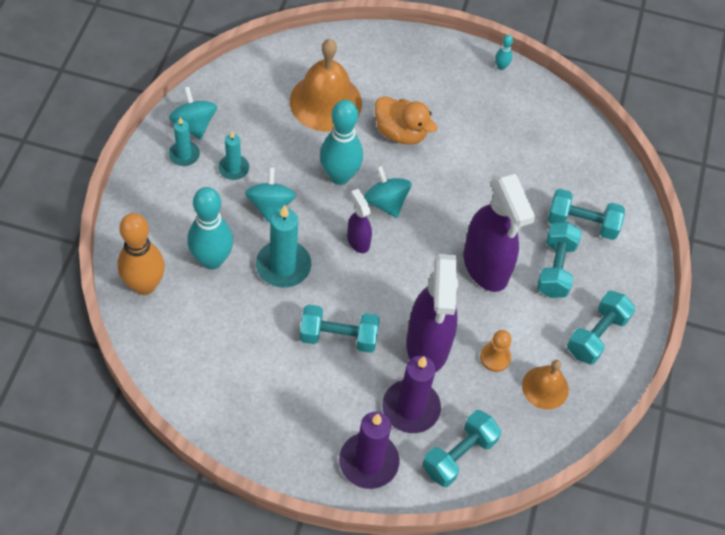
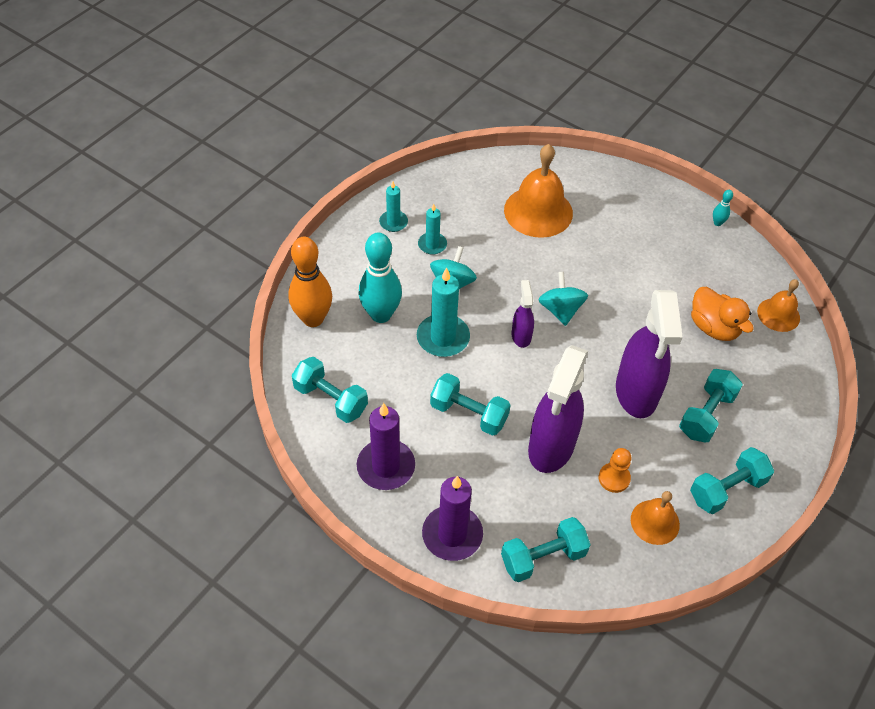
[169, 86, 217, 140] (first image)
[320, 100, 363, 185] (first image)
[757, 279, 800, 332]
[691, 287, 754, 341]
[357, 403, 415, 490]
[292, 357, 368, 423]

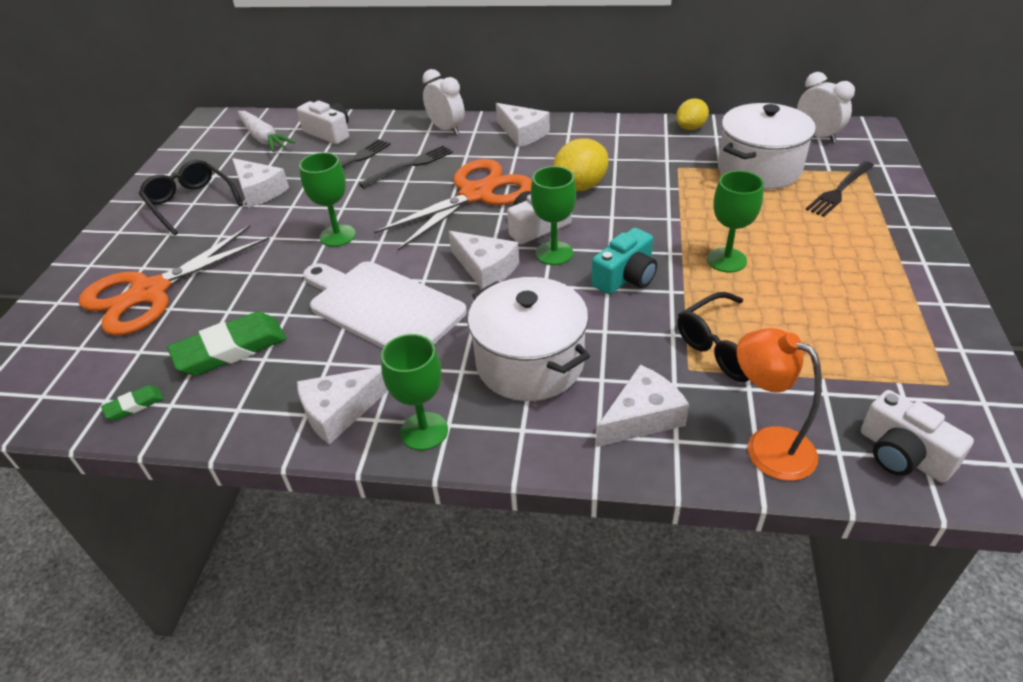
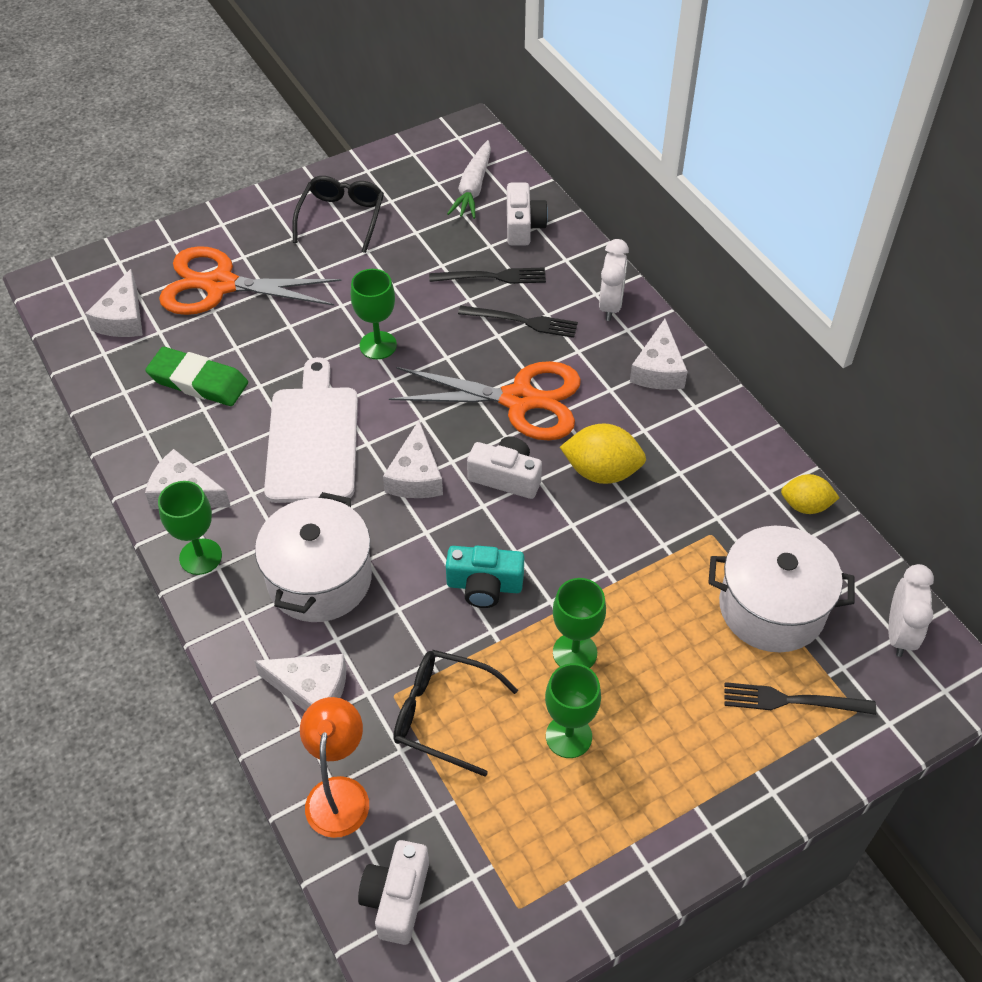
[101, 385, 163, 420] (first image)
[85, 269, 143, 337]
[545, 663, 601, 758]

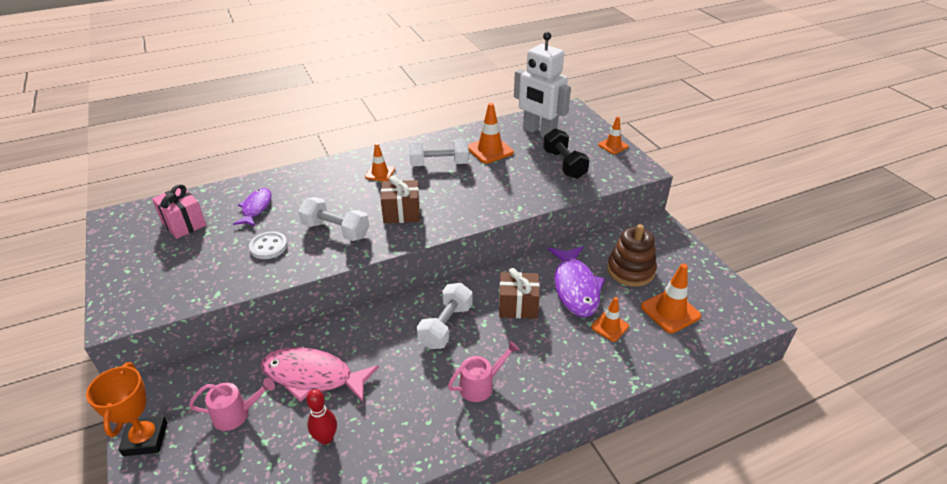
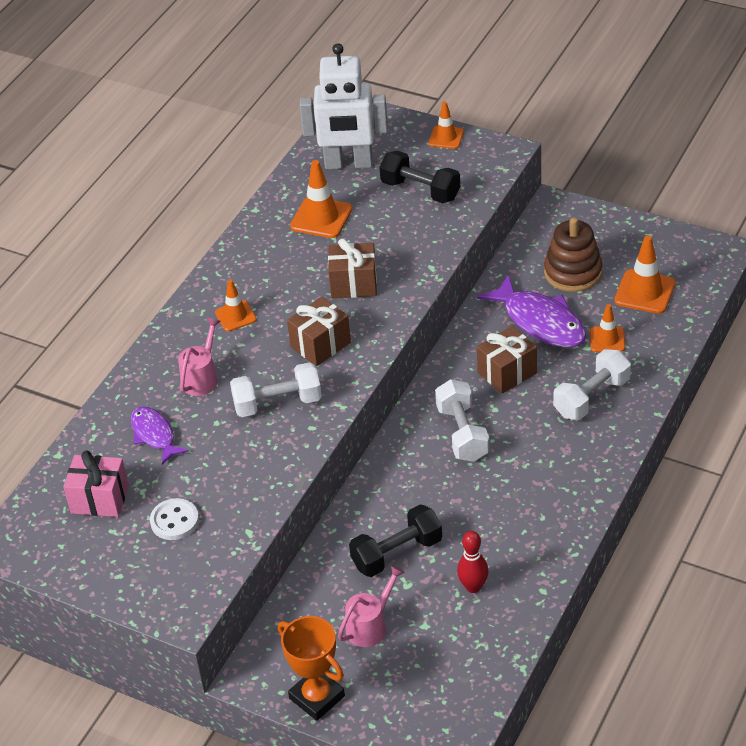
[328, 239, 377, 298]
[150, 498, 199, 540]
[553, 349, 631, 420]
[178, 318, 220, 396]
[349, 504, 442, 577]

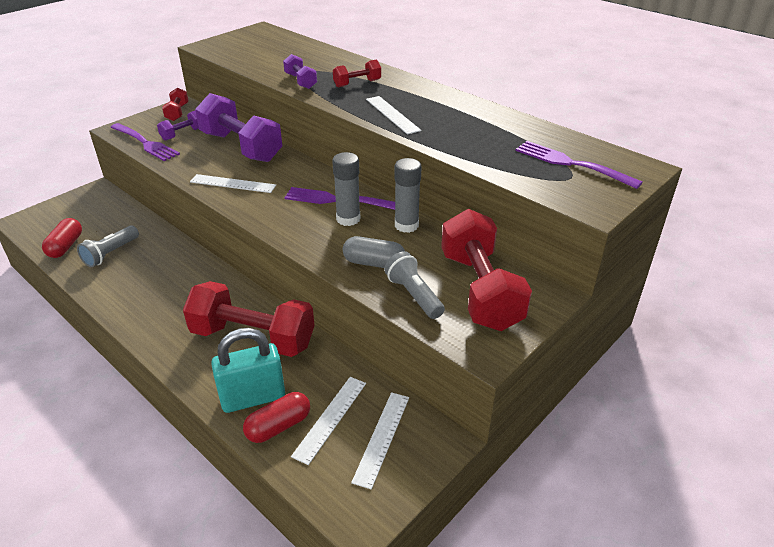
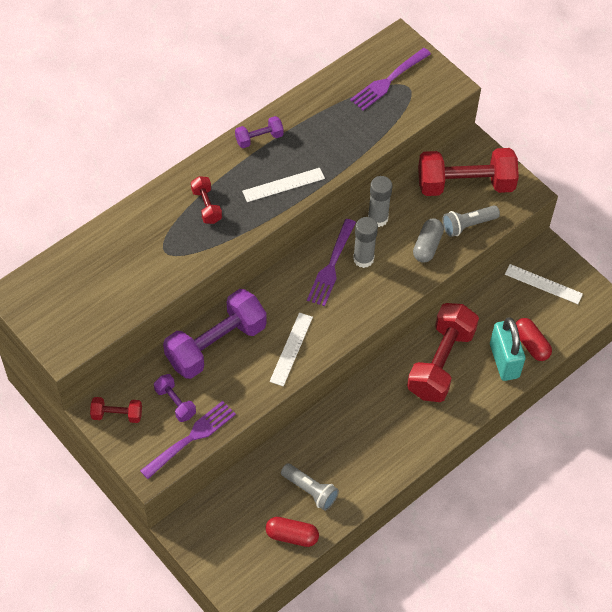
[291, 377, 366, 465] (first image)
[235, 116, 284, 148]

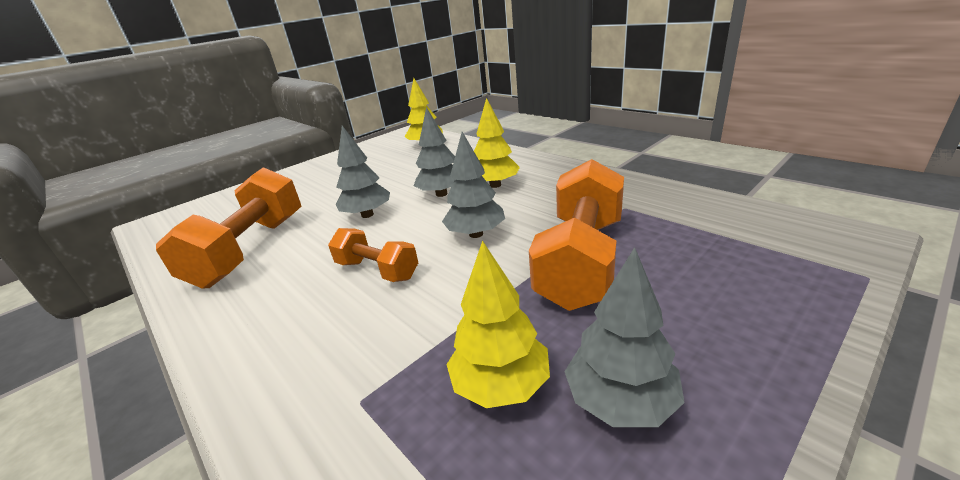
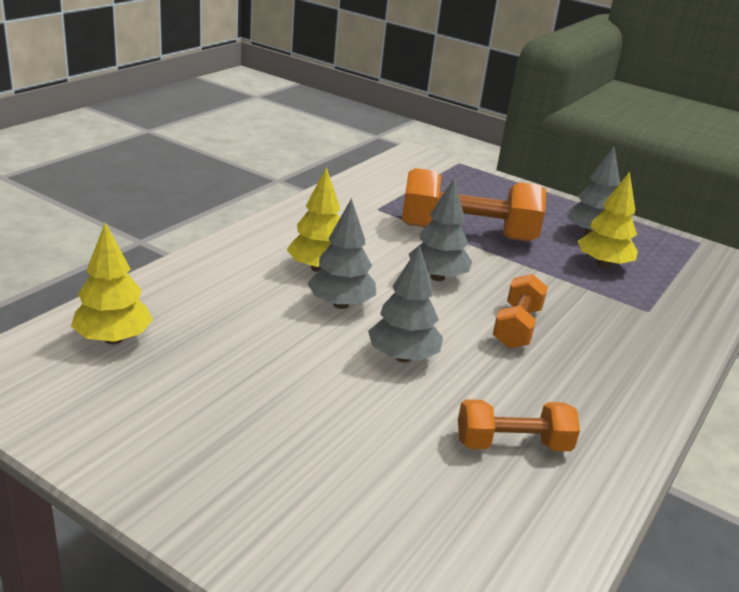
[458, 399, 580, 451]

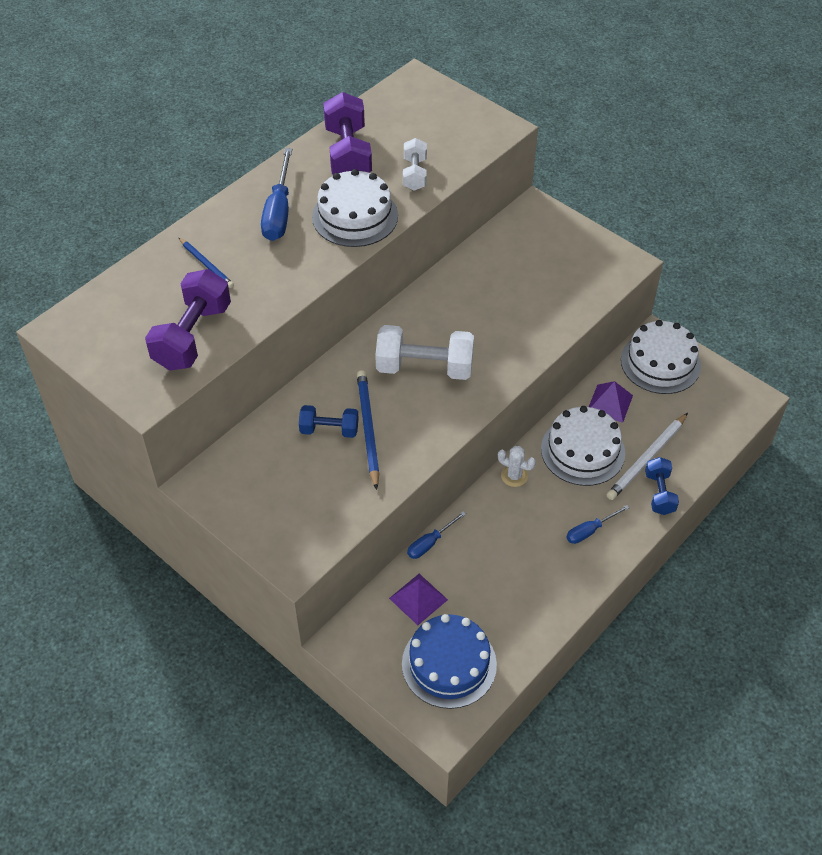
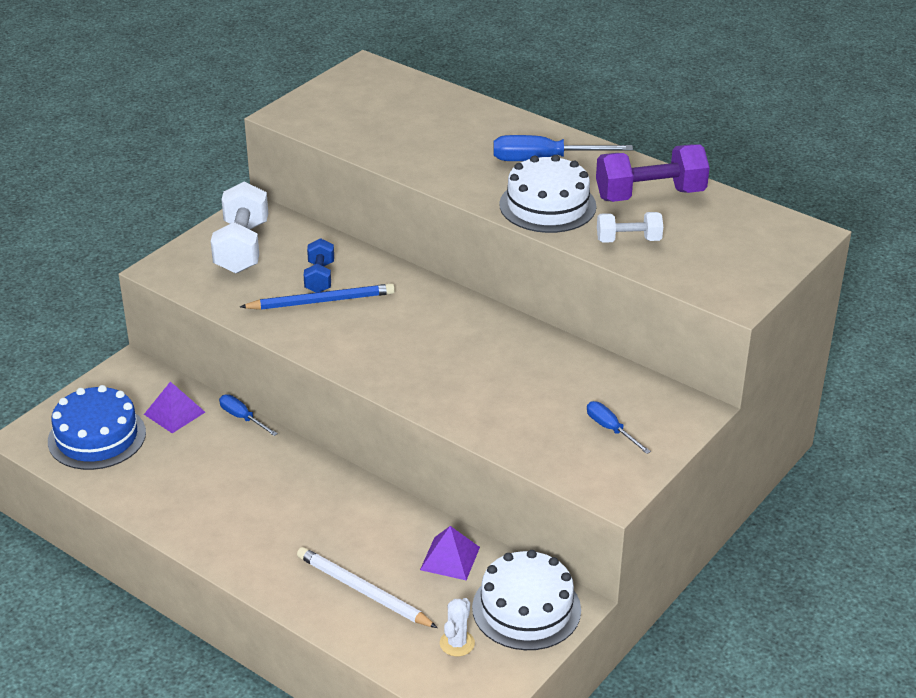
[145, 269, 231, 371] (first image)
[179, 238, 234, 288] (first image)
[541, 406, 625, 486] (first image)
[645, 457, 679, 515] (first image)
[211, 181, 268, 274]
[440, 598, 475, 656]
[587, 401, 651, 454]

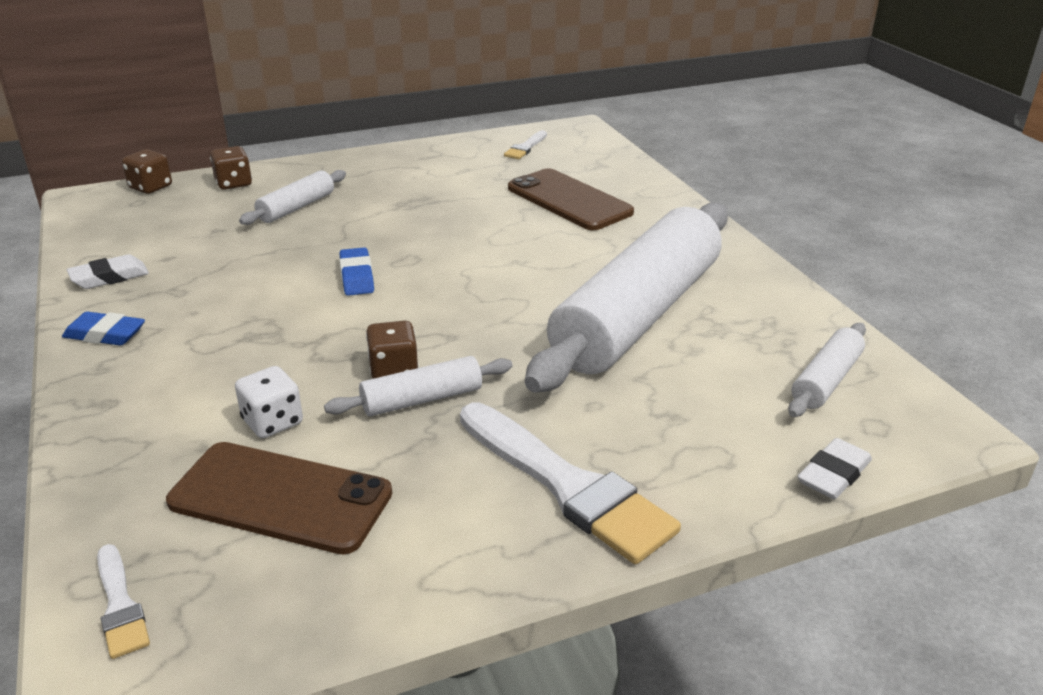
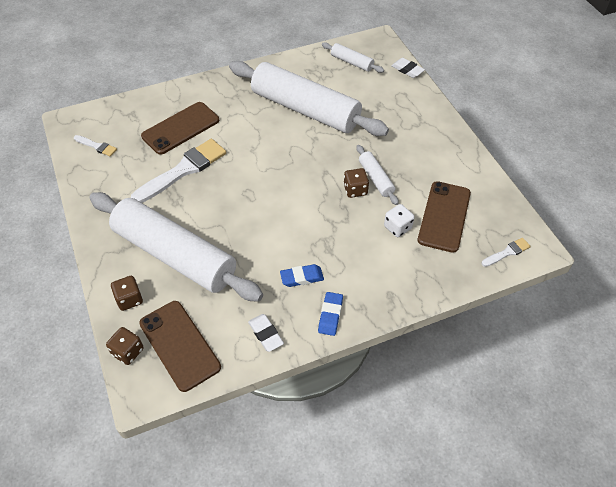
[139, 301, 221, 392]
[280, 264, 324, 287]
[131, 139, 226, 203]
[89, 192, 263, 302]

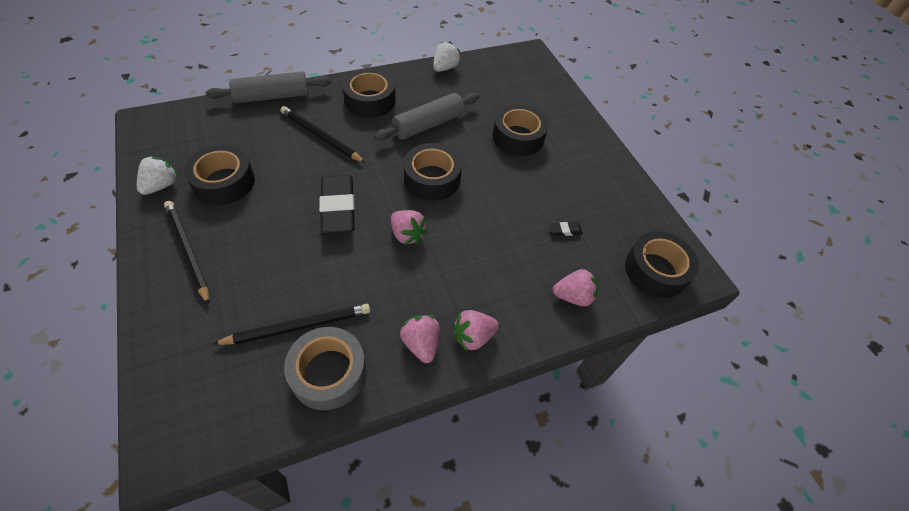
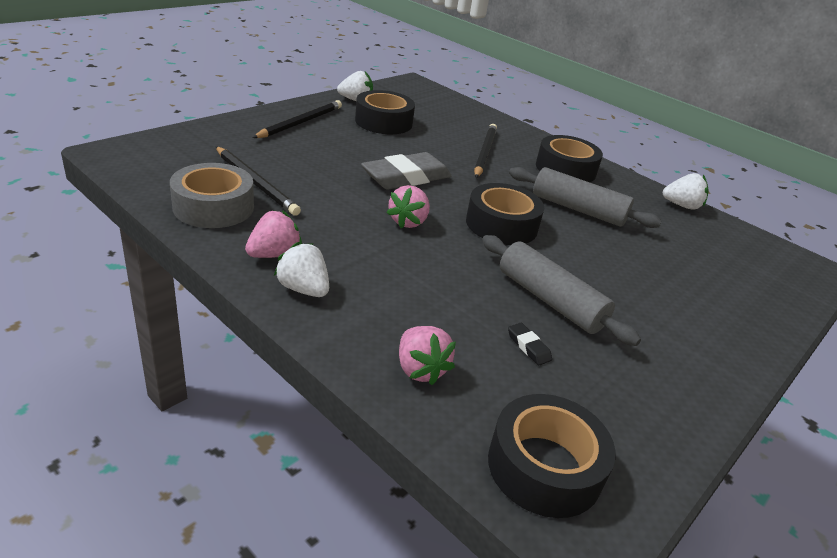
[492, 104, 548, 156] (first image)
[482, 235, 641, 346]
[361, 152, 451, 189]
[274, 242, 329, 297]

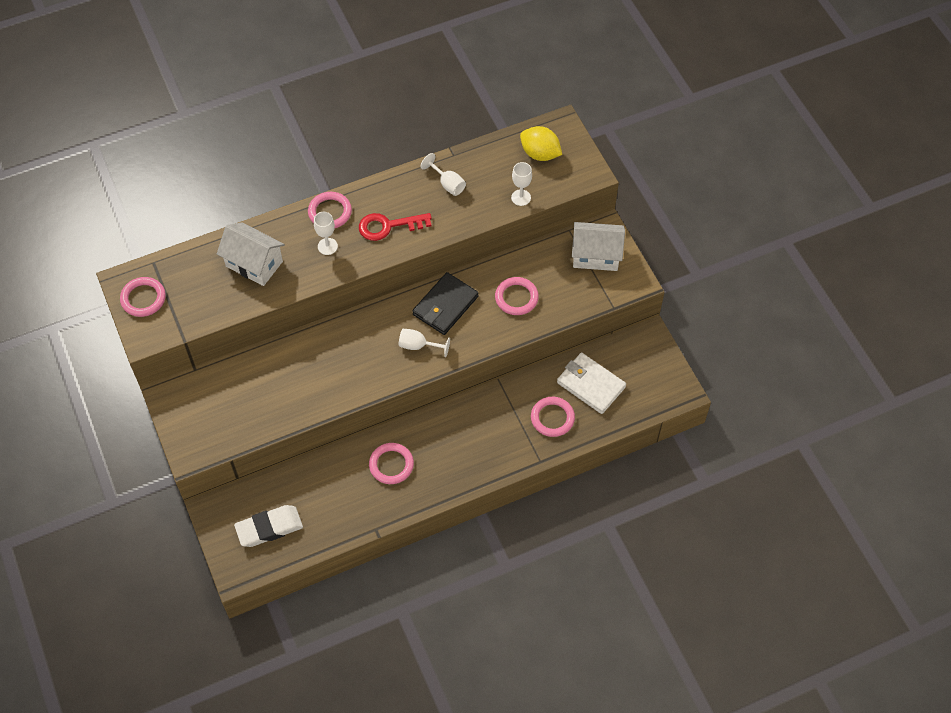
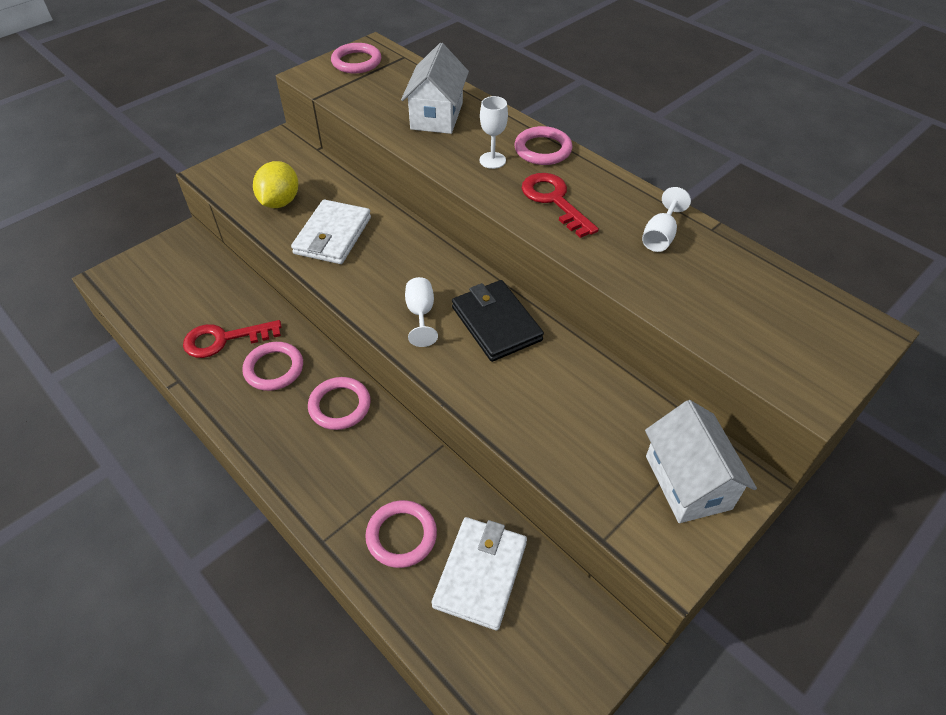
[234, 505, 303, 547] (first image)
[511, 162, 532, 206] (first image)
[183, 320, 282, 358]
[291, 199, 371, 264]
[308, 377, 371, 430]
[253, 161, 298, 208]
[452, 280, 544, 362]

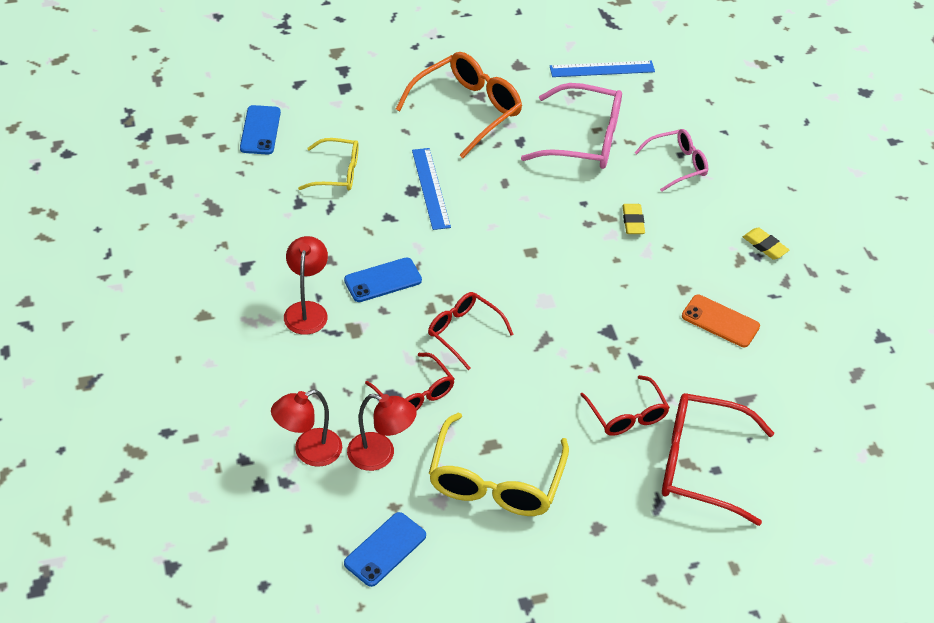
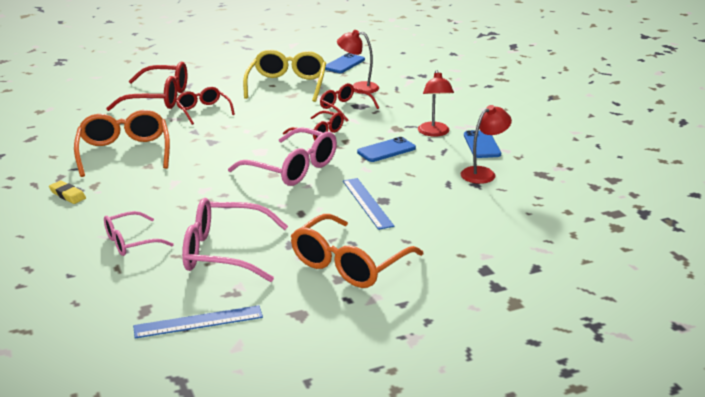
[298, 138, 359, 191] (first image)
[622, 204, 645, 234] (first image)
[228, 127, 337, 186]
[464, 130, 501, 158]
[461, 105, 512, 184]
[74, 110, 170, 177]

